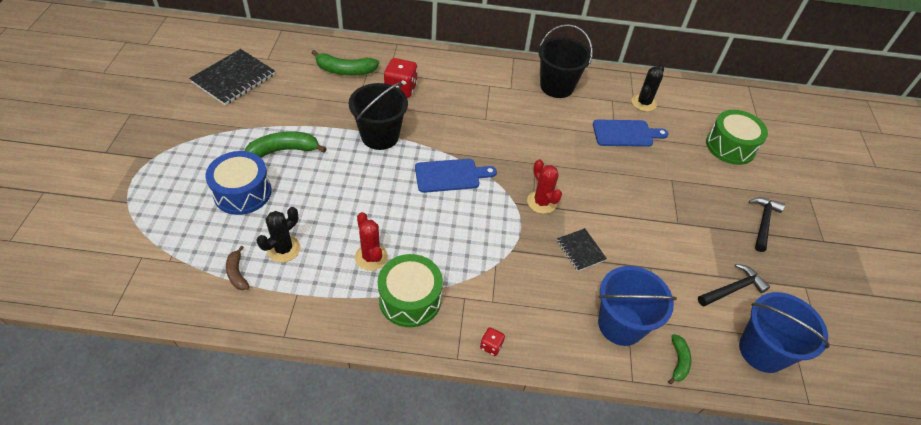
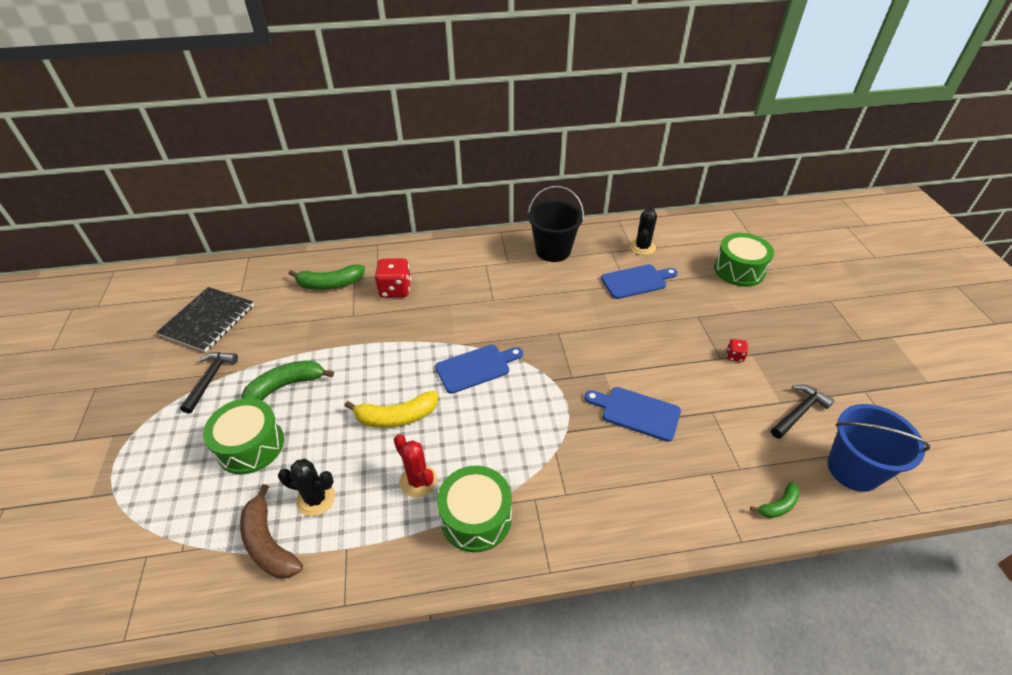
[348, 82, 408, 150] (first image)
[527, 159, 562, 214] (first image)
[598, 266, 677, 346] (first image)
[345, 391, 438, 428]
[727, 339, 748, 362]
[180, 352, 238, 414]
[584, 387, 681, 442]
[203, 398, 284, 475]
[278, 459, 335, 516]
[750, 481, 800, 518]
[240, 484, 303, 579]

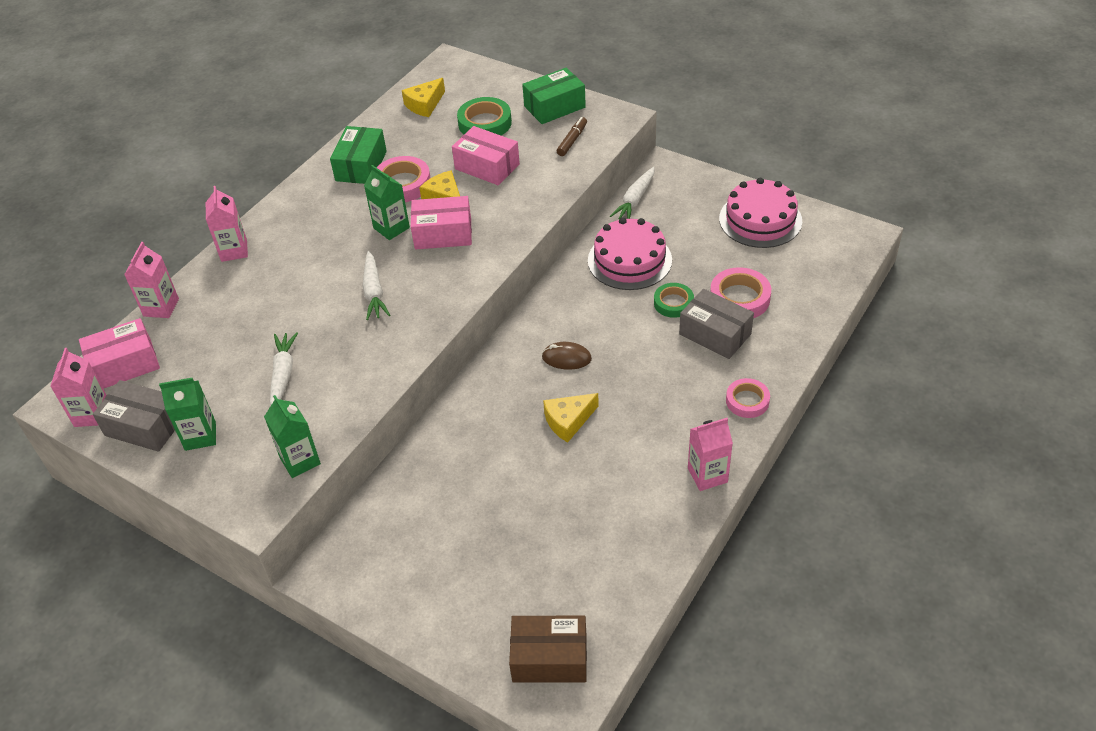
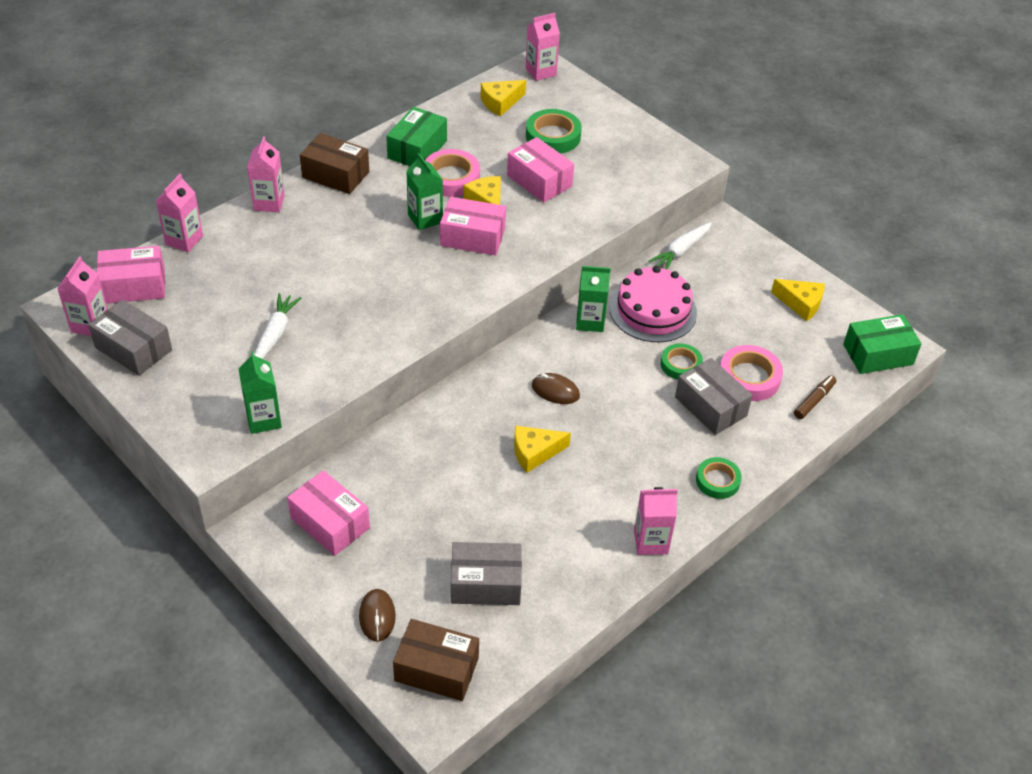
[362, 251, 390, 320] (first image)
[287, 470, 370, 556]
[300, 133, 369, 194]
[359, 589, 396, 642]
[451, 542, 522, 605]
[525, 13, 560, 81]
[576, 266, 610, 332]
[843, 314, 922, 374]
[794, 375, 836, 419]
[771, 279, 825, 321]
[696, 457, 742, 499]

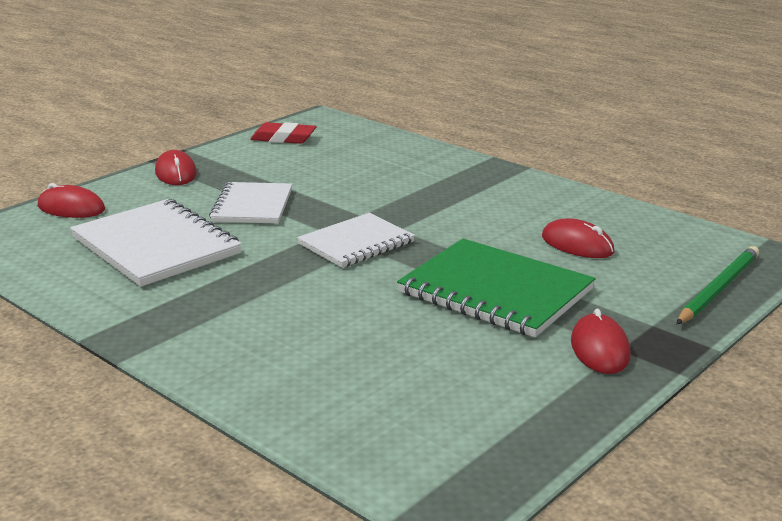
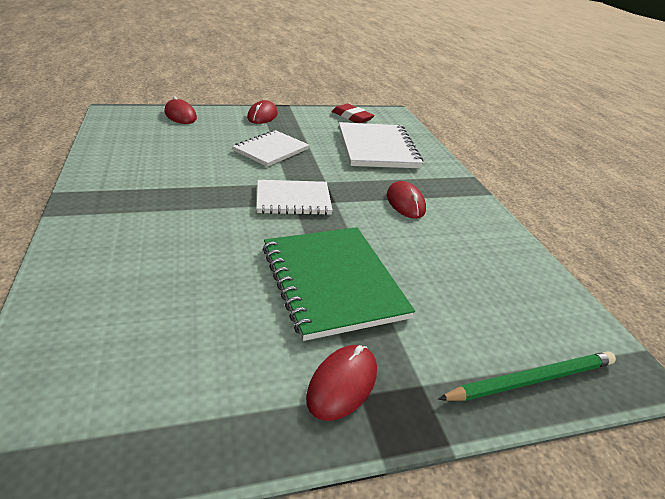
[339, 122, 423, 168]
[387, 181, 426, 219]

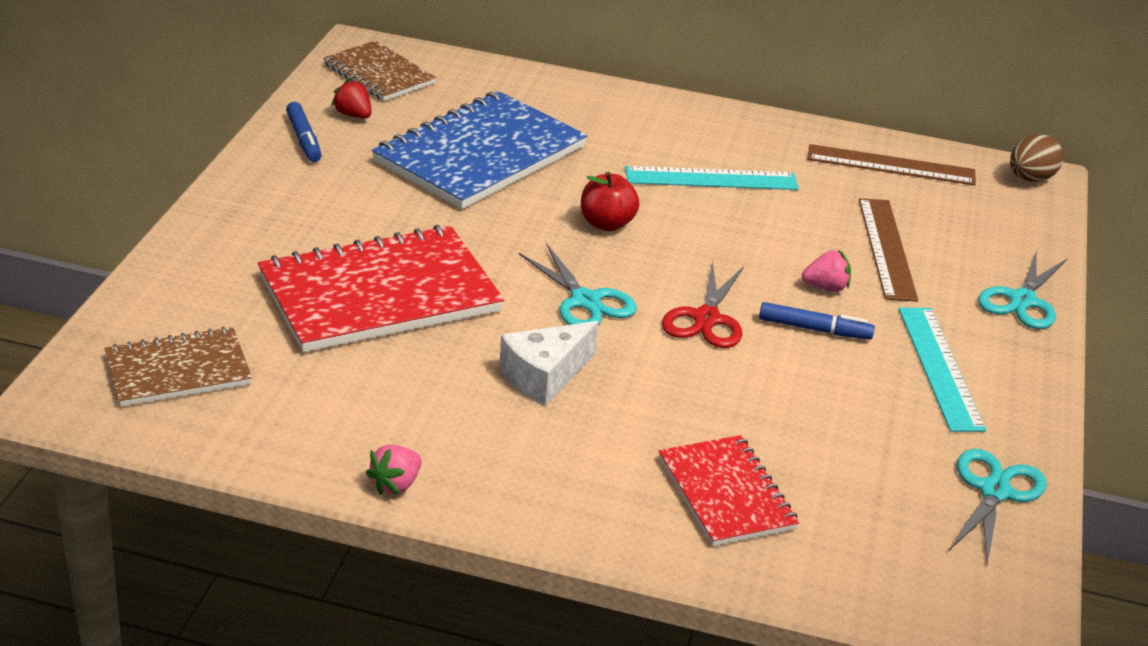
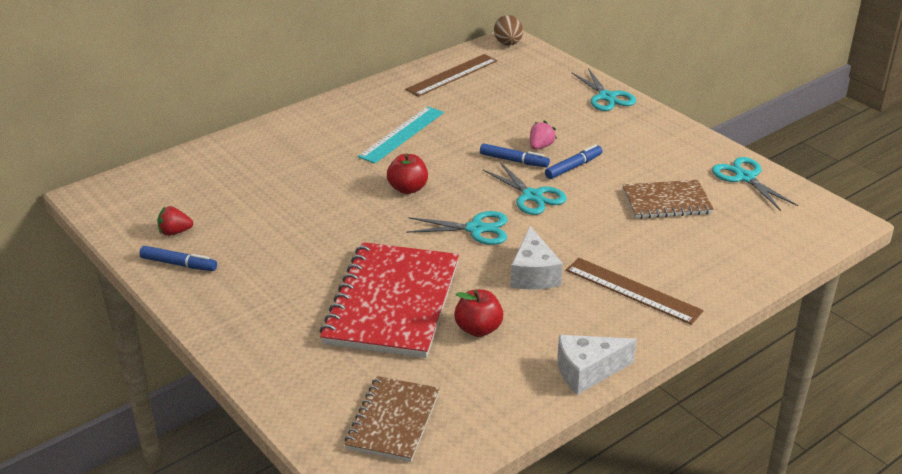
[372, 91, 588, 209] (first image)
[659, 435, 799, 546] (first image)
[899, 308, 986, 432] (first image)
[454, 289, 503, 337]
[480, 143, 550, 167]
[623, 180, 714, 219]
[566, 258, 704, 325]
[557, 335, 637, 395]
[483, 162, 567, 215]

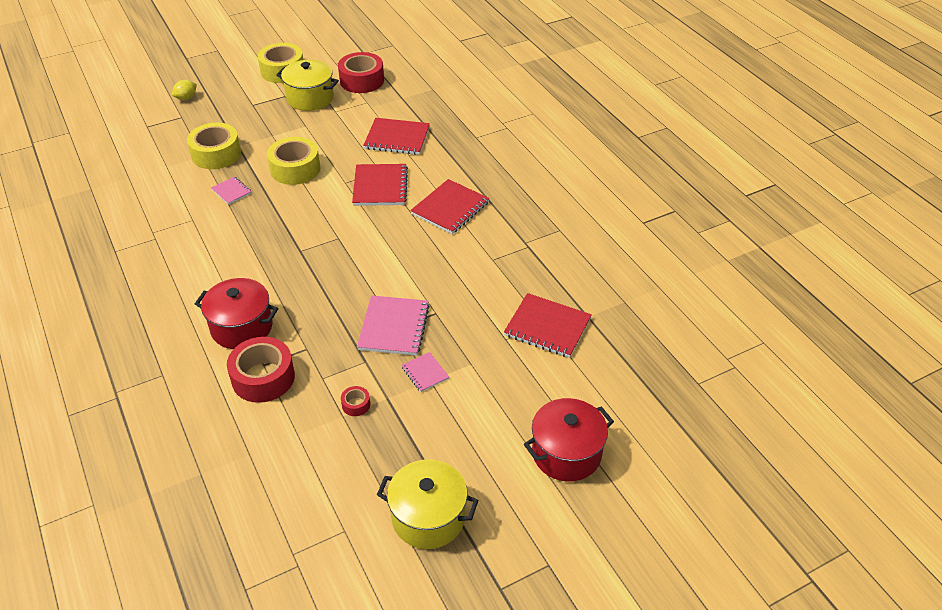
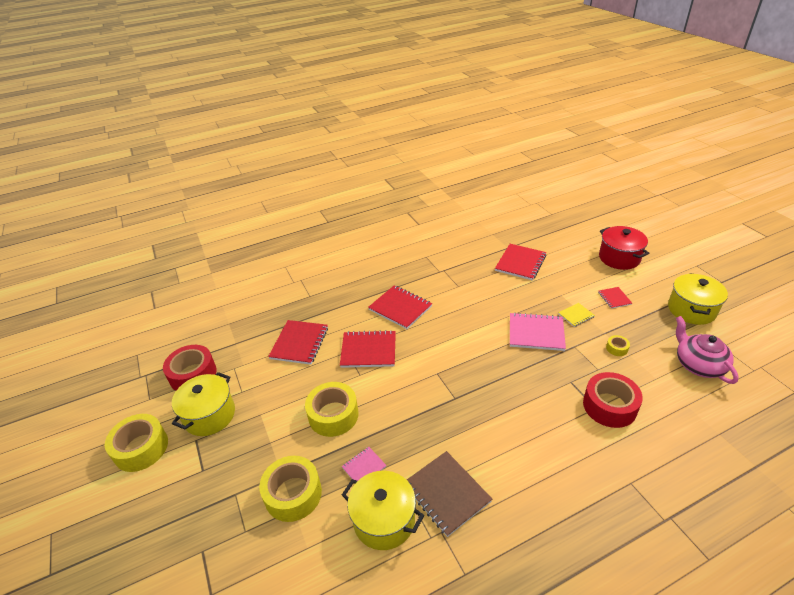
[172, 80, 197, 100] (first image)
[195, 278, 278, 349] (first image)
[342, 471, 424, 550]
[407, 451, 492, 537]
[598, 287, 632, 309]
[676, 316, 739, 384]
[606, 335, 630, 356]
[558, 303, 595, 327]

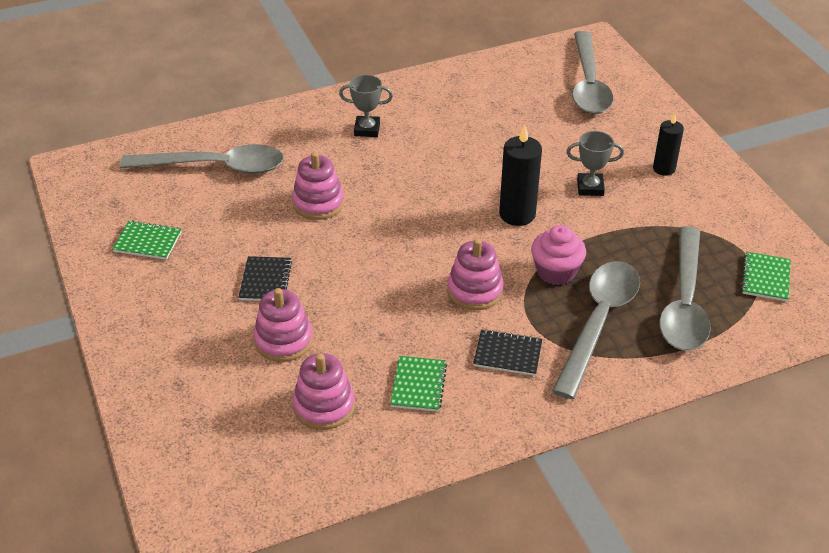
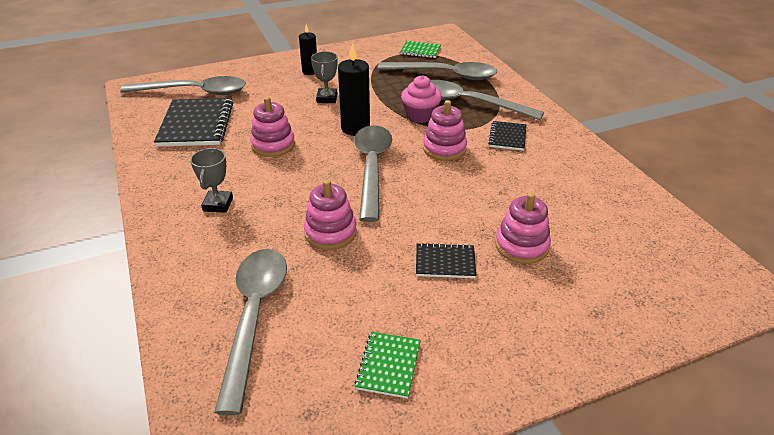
[390, 356, 447, 412] (first image)
[154, 98, 233, 147]
[354, 125, 392, 222]
[250, 97, 295, 157]

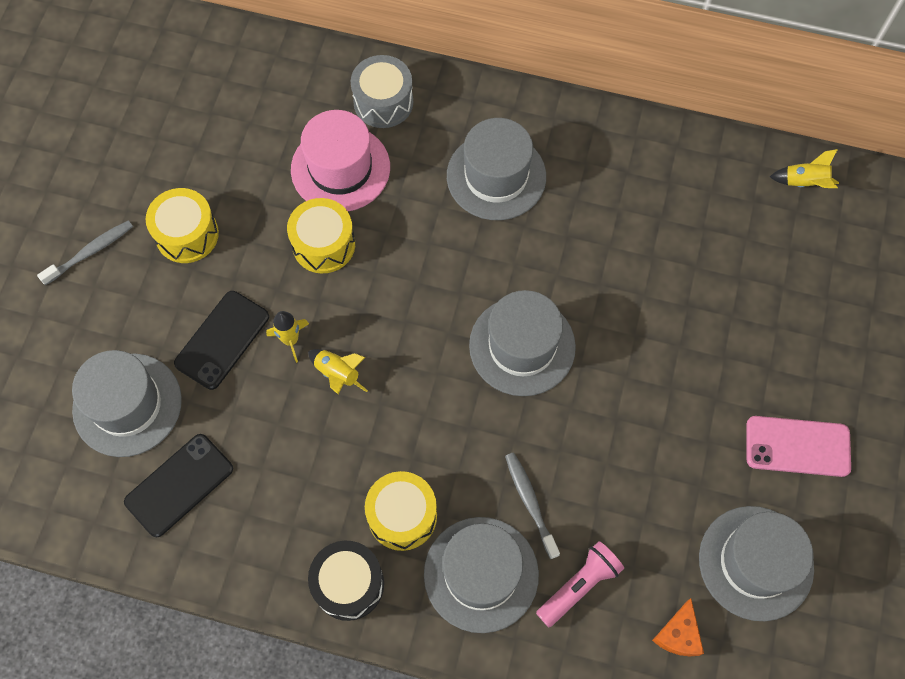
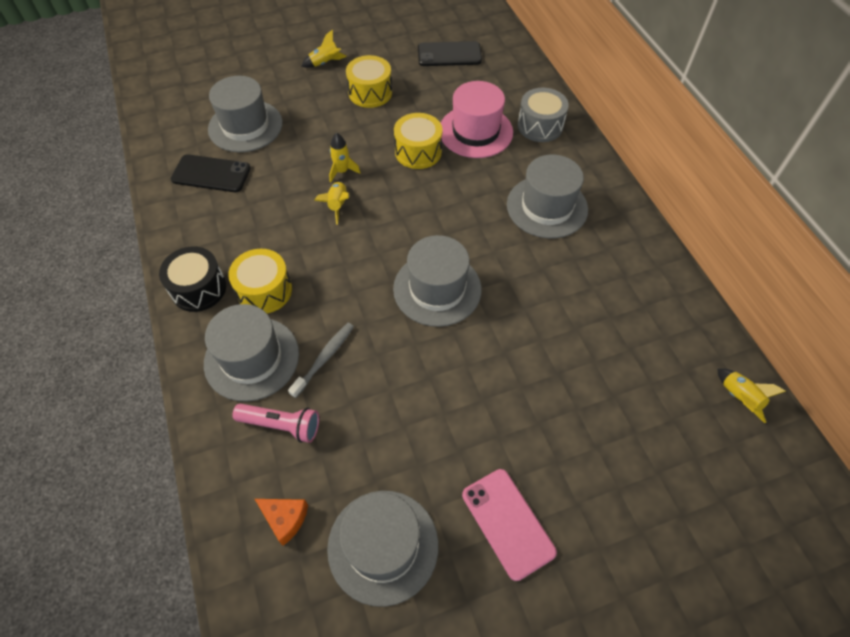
[418, 41, 482, 66]
[301, 30, 347, 68]
[255, 499, 308, 546]

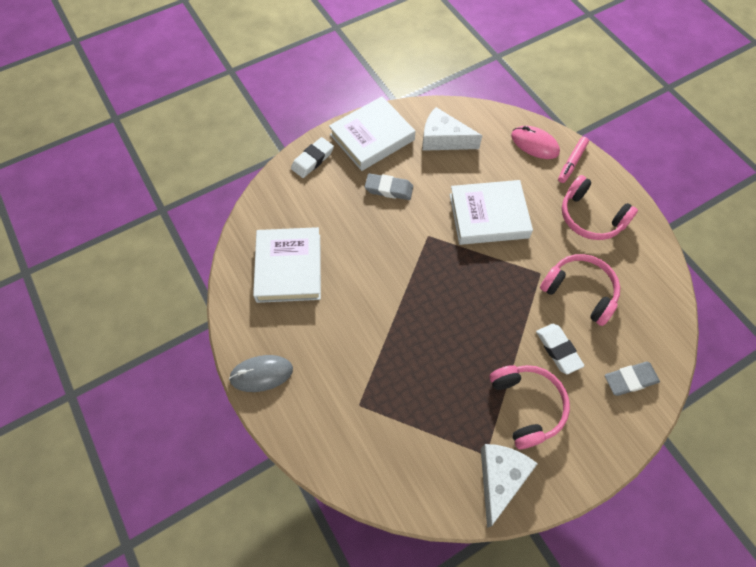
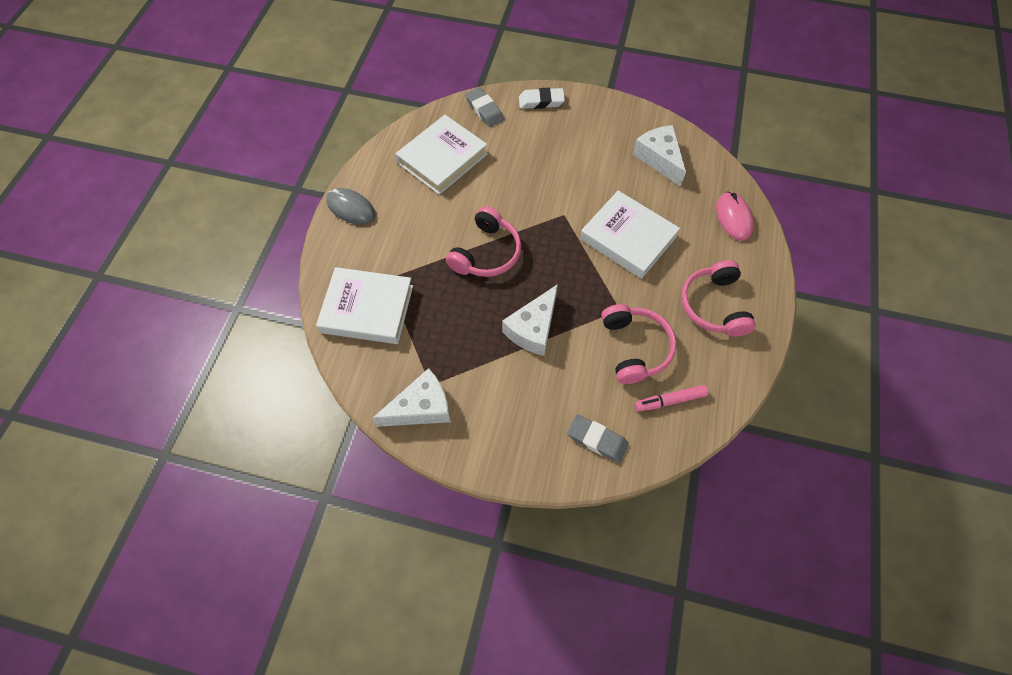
[536, 324, 584, 374] (first image)
[502, 284, 558, 356]
[316, 267, 413, 344]
[465, 87, 504, 127]
[446, 206, 521, 277]
[635, 385, 708, 412]

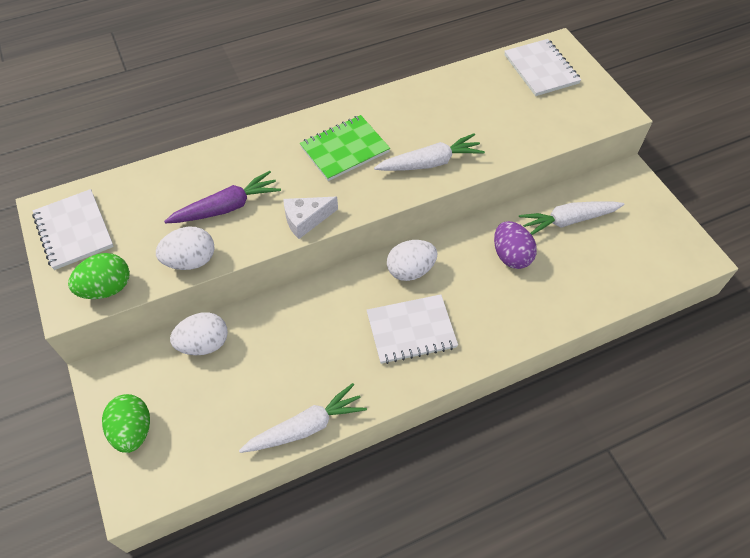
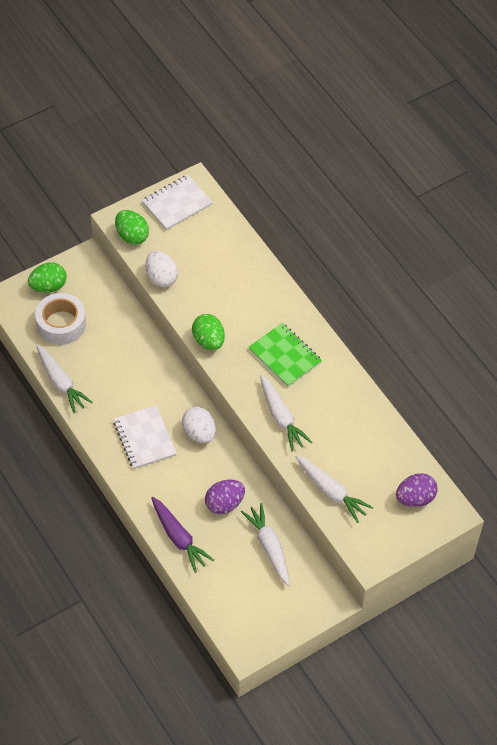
[170, 312, 228, 355] (first image)
[35, 293, 86, 345]
[296, 455, 373, 523]
[151, 497, 214, 573]
[192, 314, 225, 350]
[396, 473, 438, 507]

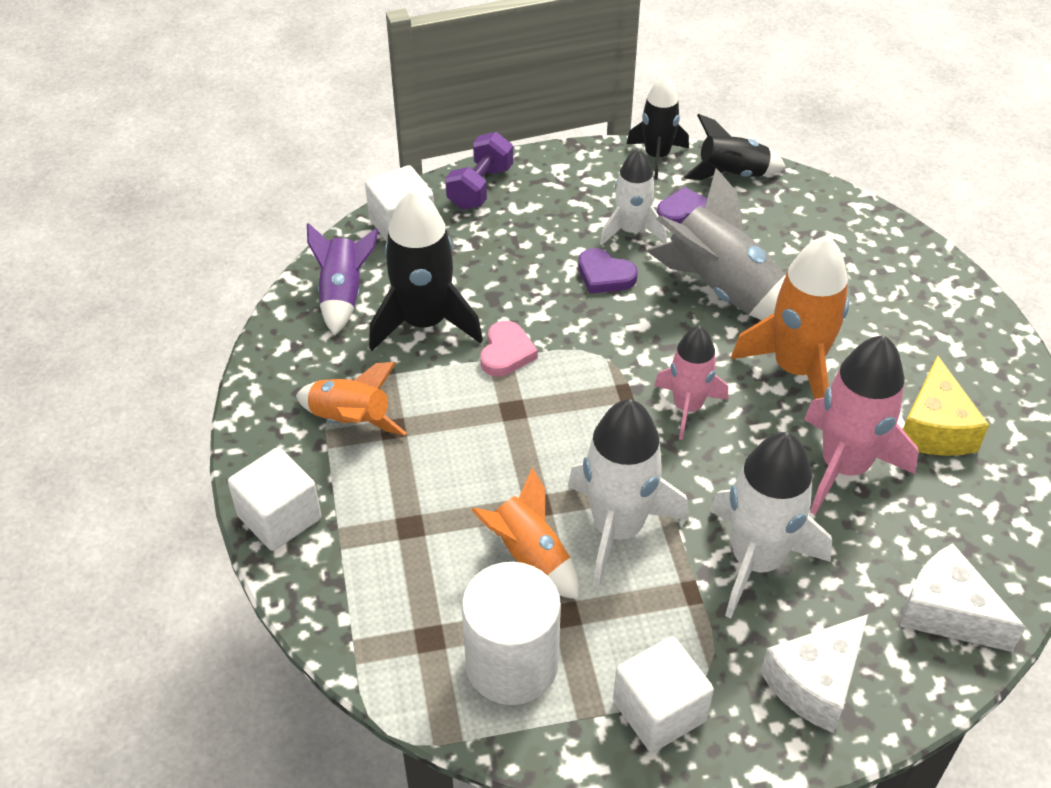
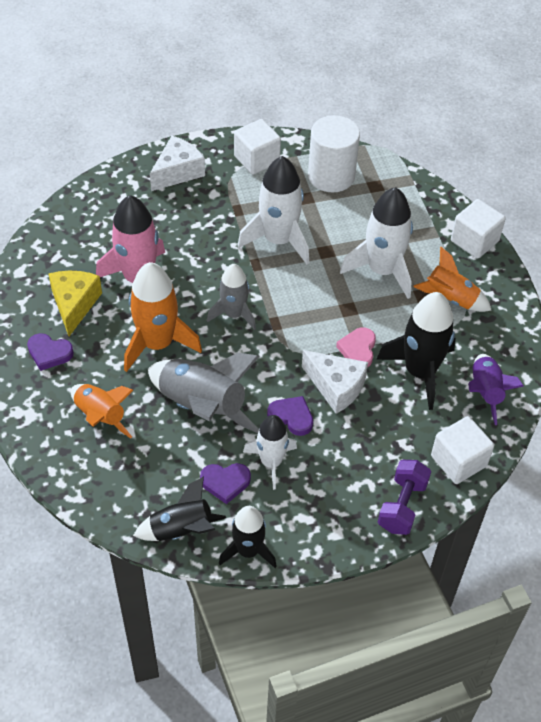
[27, 333, 74, 371]
[71, 384, 133, 439]
[340, 187, 413, 299]
[302, 350, 368, 414]
[207, 264, 256, 330]

